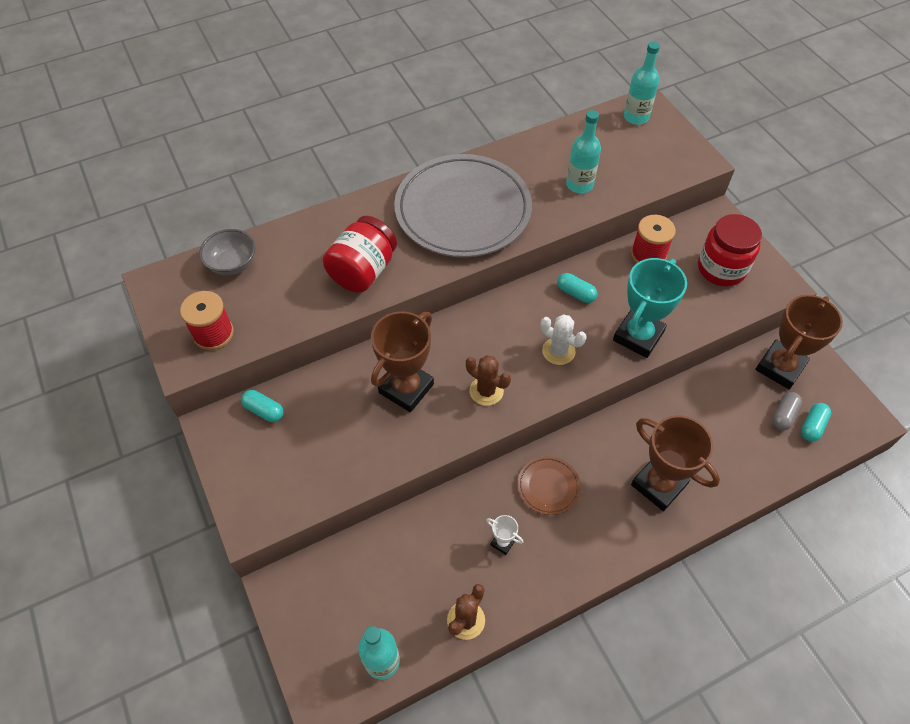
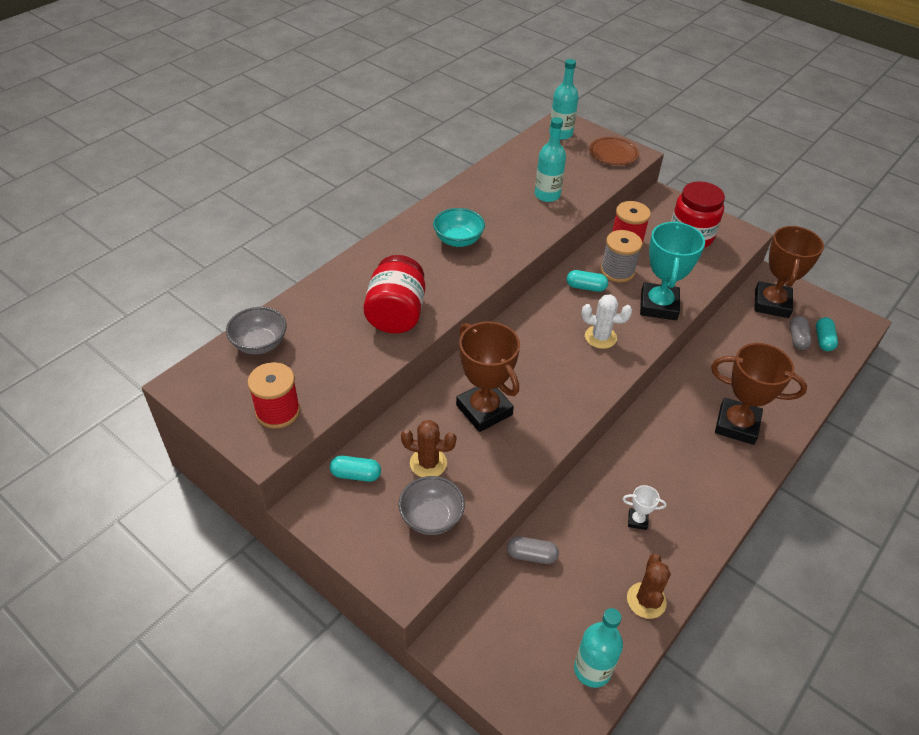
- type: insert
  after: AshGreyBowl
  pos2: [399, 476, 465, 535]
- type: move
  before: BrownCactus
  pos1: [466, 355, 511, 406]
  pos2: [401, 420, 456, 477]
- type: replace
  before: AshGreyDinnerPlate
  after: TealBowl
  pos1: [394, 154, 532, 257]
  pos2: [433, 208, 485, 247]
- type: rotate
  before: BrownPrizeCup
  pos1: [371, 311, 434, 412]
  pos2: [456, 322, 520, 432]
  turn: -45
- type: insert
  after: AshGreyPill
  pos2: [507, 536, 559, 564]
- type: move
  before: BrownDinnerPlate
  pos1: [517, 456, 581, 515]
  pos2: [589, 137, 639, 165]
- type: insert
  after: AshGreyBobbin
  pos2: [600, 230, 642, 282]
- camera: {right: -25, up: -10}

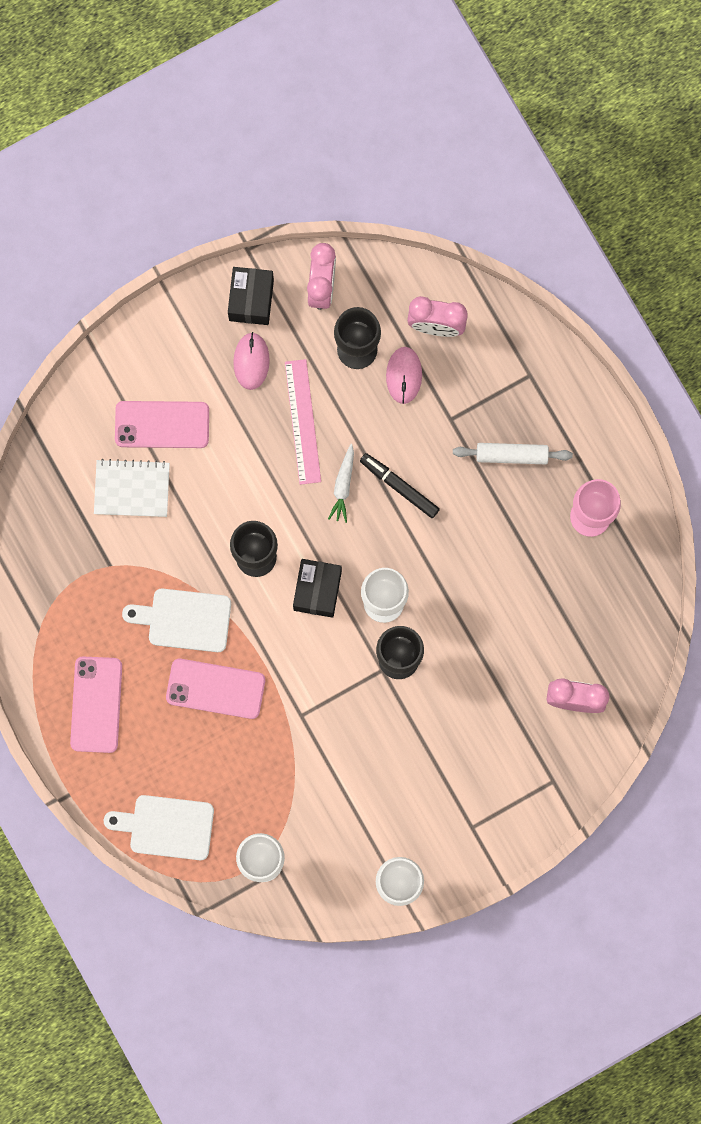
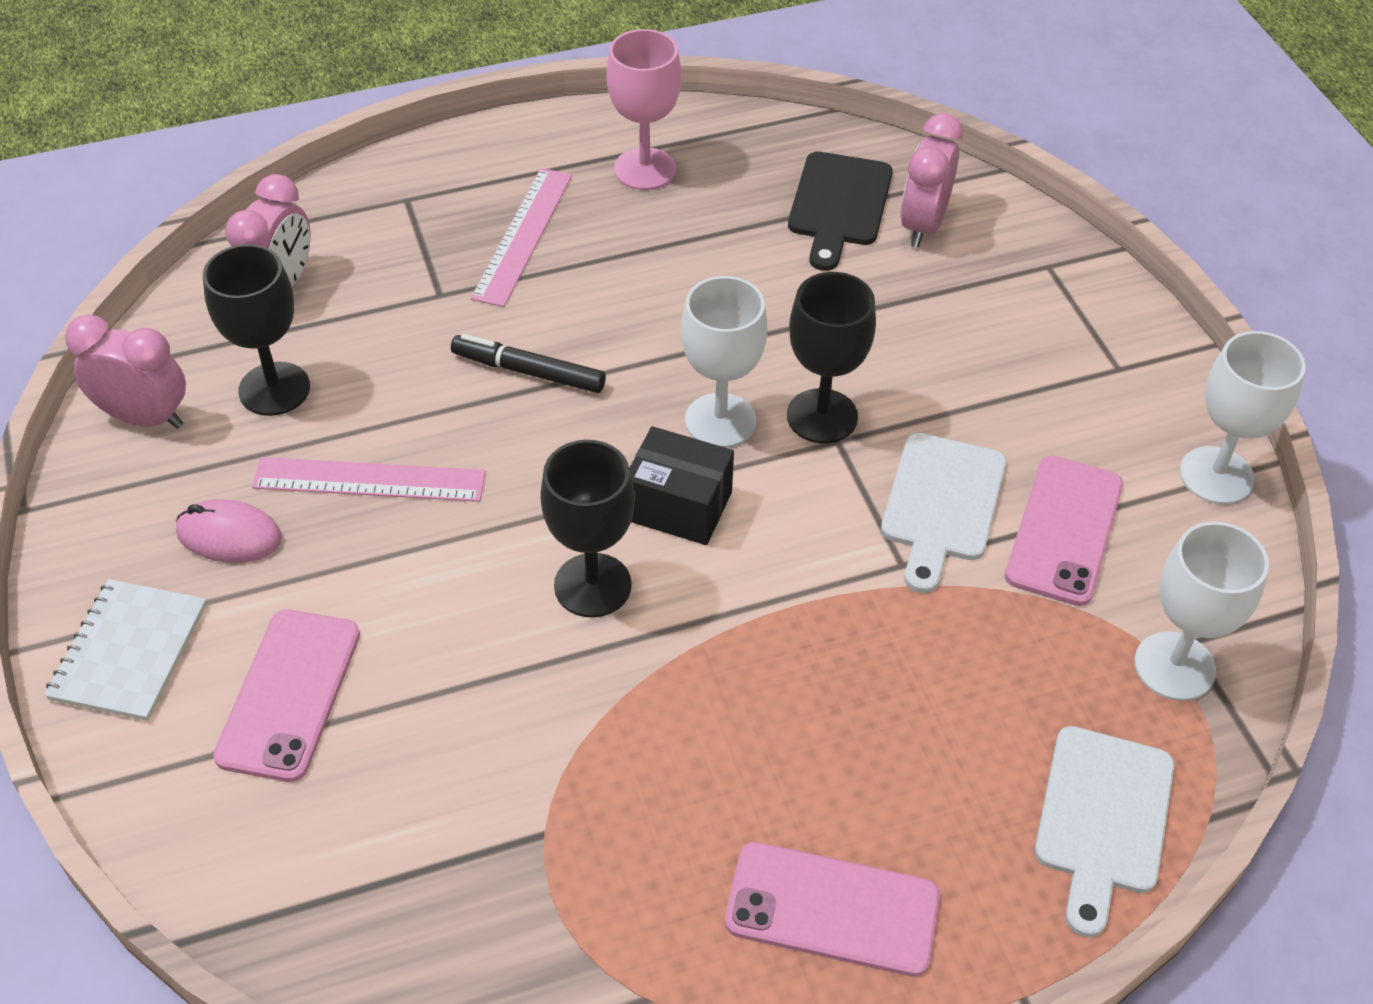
- type: move
  before: PureWhiteNotebook
  pos1: [94, 459, 170, 517]
  pos2: [44, 579, 207, 721]
- type: rotate
  before: EbonyFeltPen
  pos1: [360, 453, 440, 518]
  pos2: [451, 334, 606, 393]
  turn: 60
- type: replace
  before: PureWhiteRollingPin
  after: PinkRuler
  pos1: [453, 443, 573, 464]
  pos2: [471, 168, 572, 307]
- type: insert
  after: EbonyBreadBoard
  pos2: [788, 152, 893, 271]
- type: move
  before: PureWhiteBreadBoard
  pos1: [122, 588, 231, 652]
  pos2: [881, 433, 1006, 593]
- type: move
  before: PinkSmartphone
  pos1: [166, 659, 265, 719]
  pos2: [1005, 456, 1123, 606]
- type: delete
  before: EbonyPackage
  pos1: [228, 267, 274, 325]
- type: delete
  before: PureWhiteCarrot
  pos1: [328, 444, 354, 523]
- type: delete
  before: PinkPcMouse
  pos1: [386, 347, 422, 404]
- camera: {right: -80, up: -30}

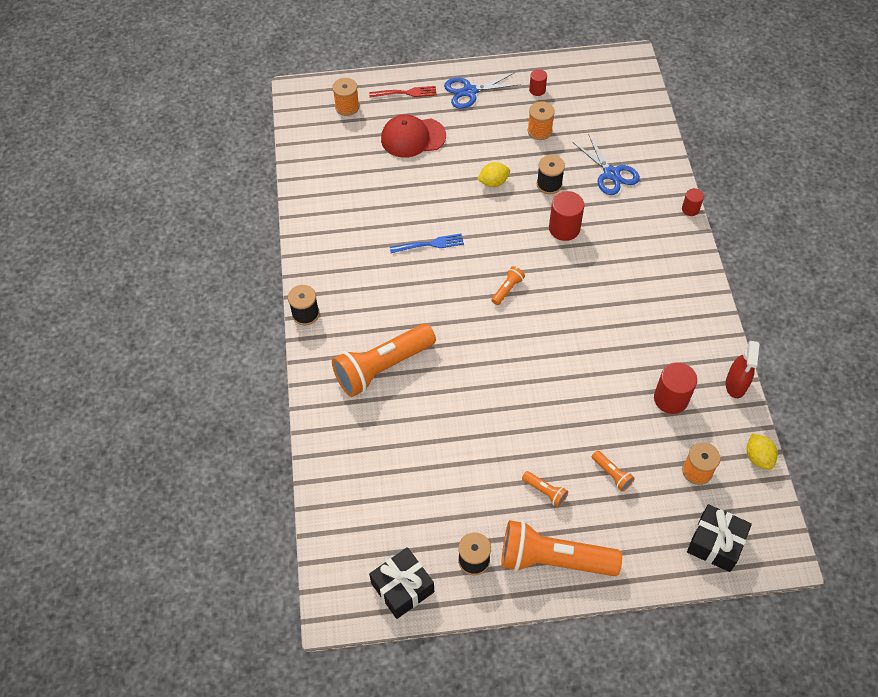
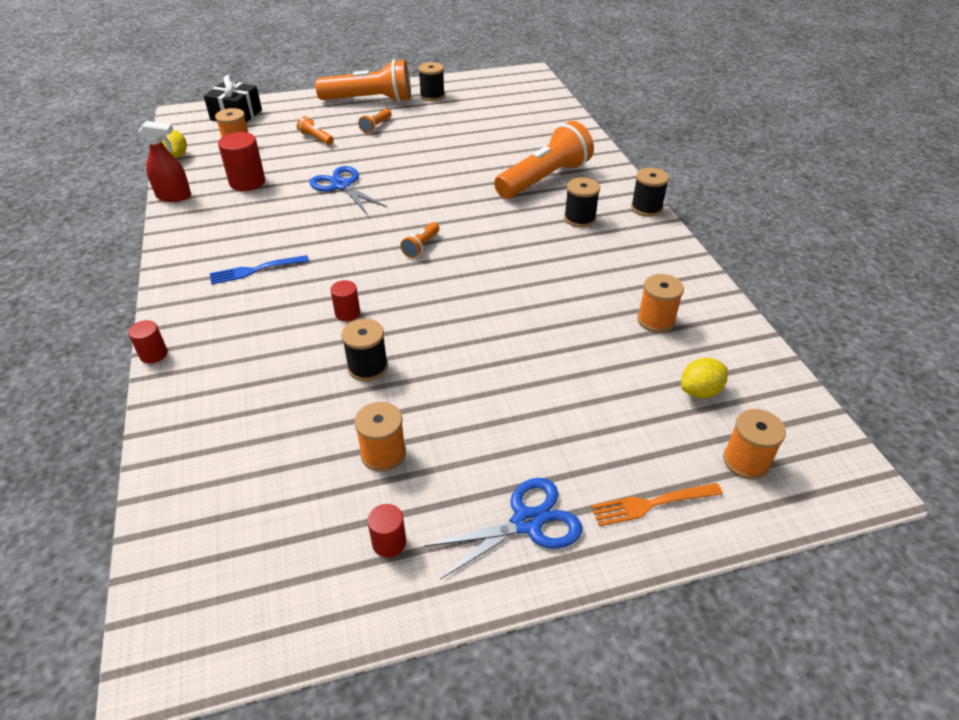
- type: rotate
  before: CrimsonSprayBottle
  pos1: [726, 341, 759, 398]
  pos2: [138, 121, 191, 202]
  turn: 90
- type: move
  before: CobaltFork
  pos1: [390, 234, 464, 253]
  pos2: [210, 255, 309, 285]
- type: move
  before: CobaltScissors
  pos1: [574, 134, 640, 195]
  pos2: [309, 166, 387, 214]
- type: resize
  before: CrimsonSolidCylinder
  pos1: [549, 191, 584, 241]
  pos2: [330, 280, 360, 321]
  scale: 0.57
- type: rotate
  before: BrightOrangeTorch
  pos1: [522, 471, 568, 507]
  pos2: [358, 109, 392, 133]
  turn: -90
- type: insert
  after: EbonyBobbin
  pos2: [564, 177, 600, 227]
- type: recolor
  before: CrimsonFork
  after: BrightOrangeFork
  pos1: [369, 86, 437, 98]
  pos2: [591, 483, 723, 527]
- type: insert
  after: BrightOrangeBobbin
  pos2: [637, 274, 684, 333]
- type: move
  before: GoldenCitrusFruit
  pos1: [477, 162, 510, 187]
  pos2: [681, 358, 728, 398]
- type: delete
  before: EbonyWrappedGift
  pos1: [369, 547, 434, 619]
- type: delete
  before: CrimsonPeakedCap
  pos1: [381, 114, 446, 158]
- camera: {right: 170, up: -15}

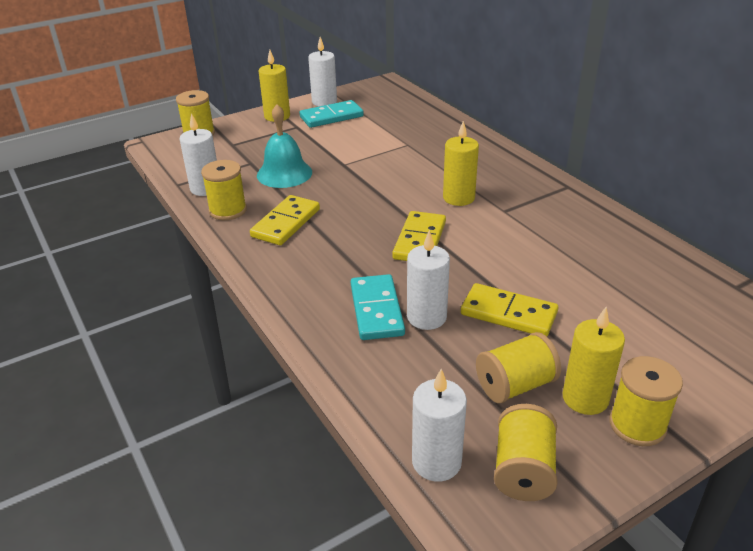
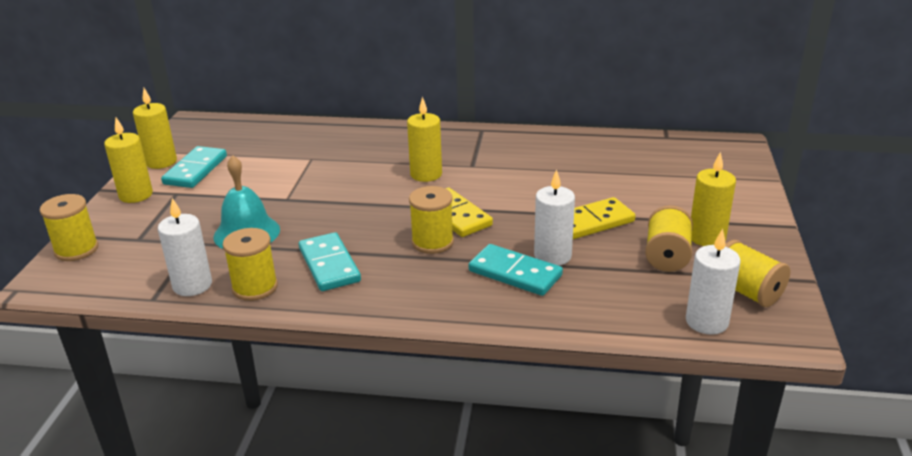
- type: recolor
  before: PureWhiteCandle
  after: GoldenCandle
  pos1: [308, 37, 337, 107]
  pos2: [133, 88, 177, 169]
- type: recolor
  before: GoldenDominoTile
  after: TealDominoTile
  pos1: [250, 195, 320, 245]
  pos2: [299, 232, 361, 291]
- type: move
  before: GoldenBobbin
  pos1: [609, 356, 683, 446]
  pos2: [409, 186, 454, 254]
- camera: {right: -50, up: -5}

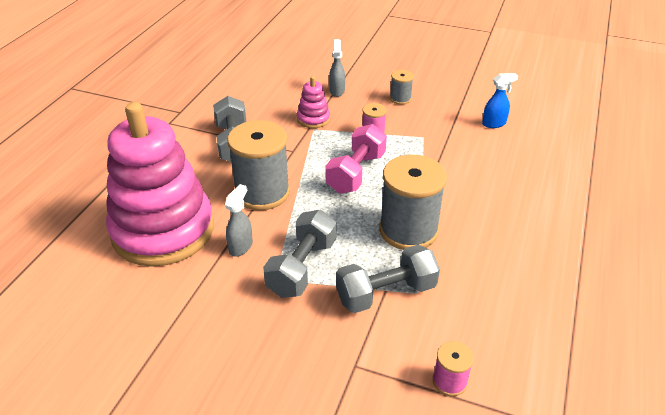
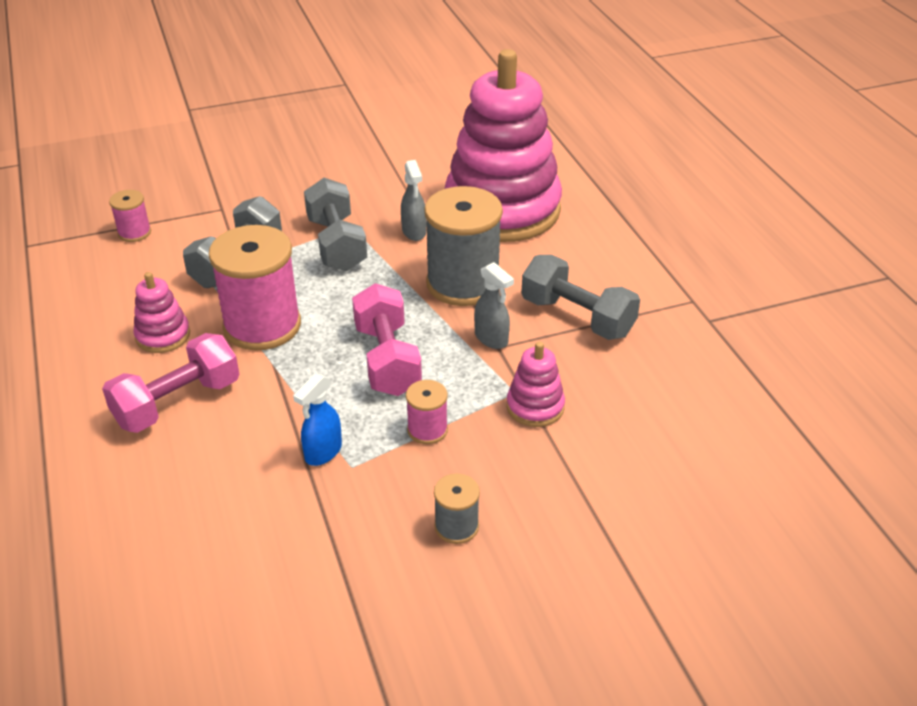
- type: insert
  after: PinkDumbbell
  pos2: [102, 333, 240, 433]
- type: insert
  after: PinkStackingToy
  pos2: [133, 272, 190, 353]
- type: recolor
  before: AshGreyBobbin
  after: PinkBobbin
  pos1: [379, 154, 447, 250]
  pos2: [209, 225, 301, 351]
- type: move
  before: CobaltSprayBottle
  pos1: [482, 73, 518, 128]
  pos2: [293, 373, 342, 466]
- type: move
  before: AshGreySprayBottle
  pos1: [329, 39, 345, 97]
  pos2: [474, 262, 514, 349]
- camera: {right: 140, up: 0}

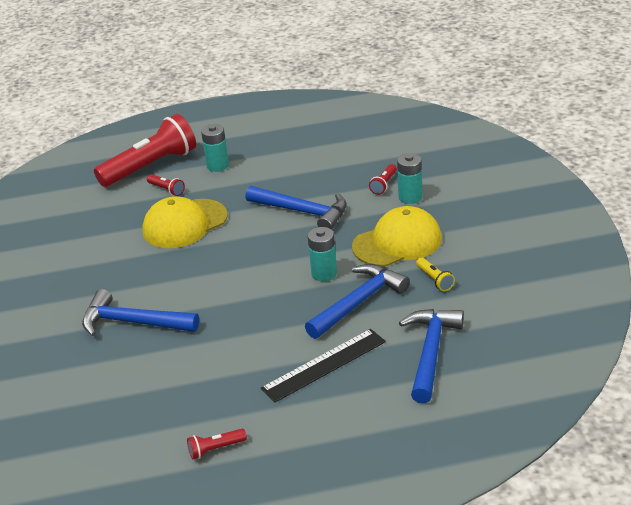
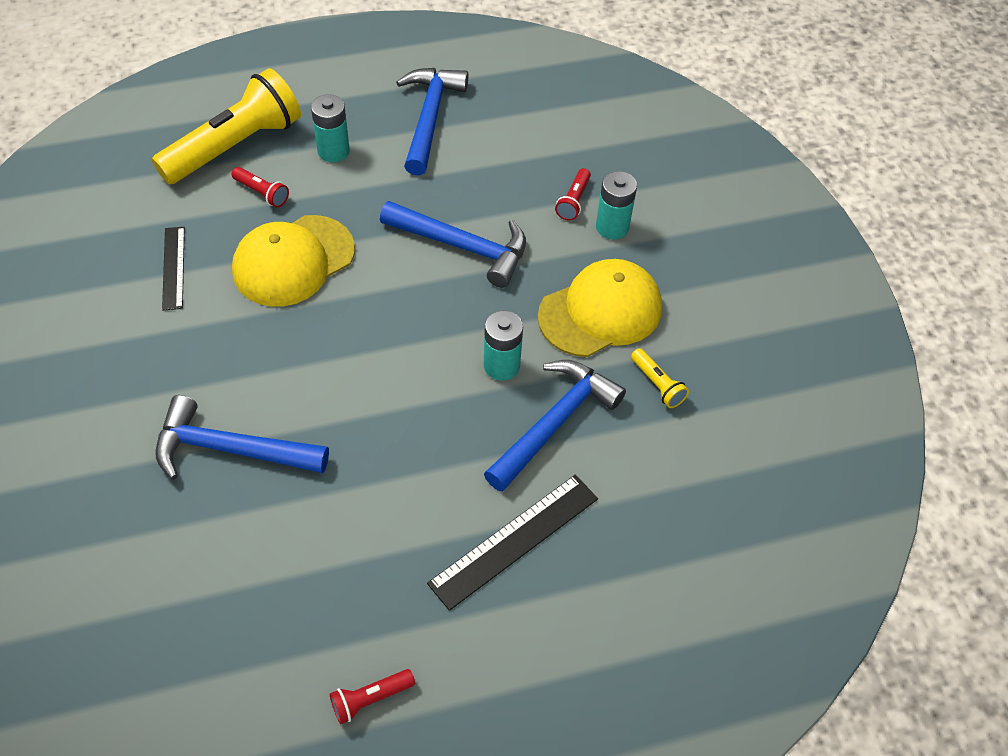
- type: recolor
  before: CrimsonTorch
  after: GoldenTorch
  pos1: [94, 114, 196, 187]
  pos2: [152, 68, 301, 184]
- type: insert
  after: EbonyRuler
  pos2: [162, 227, 185, 310]
- type: move
  before: CobaltClawHammer
  pos1: [399, 309, 464, 403]
  pos2: [396, 68, 468, 176]
- camera: {right: -10, up: 20}

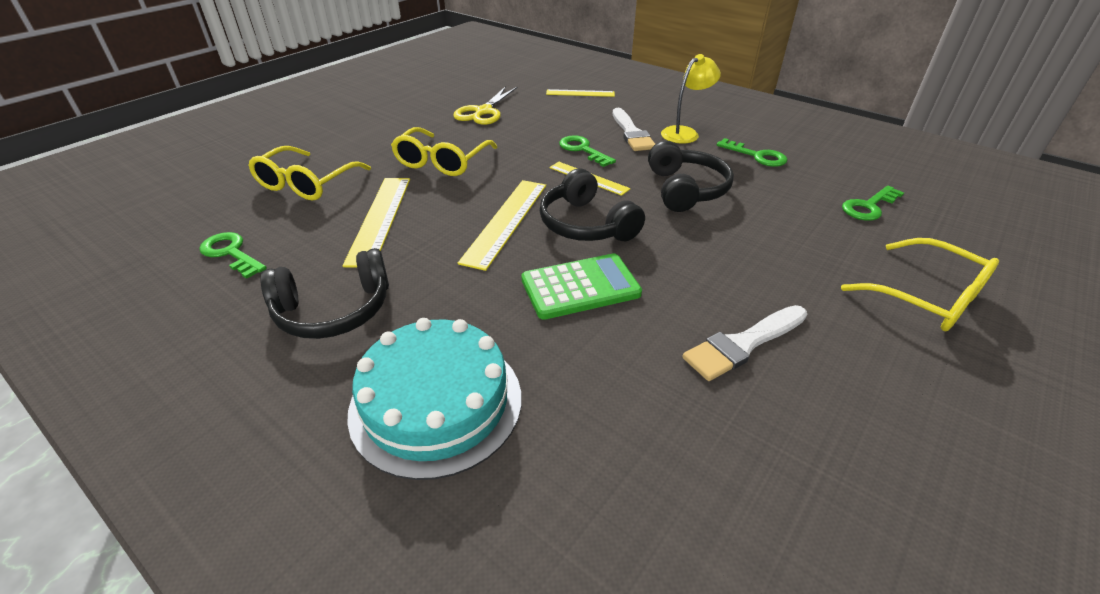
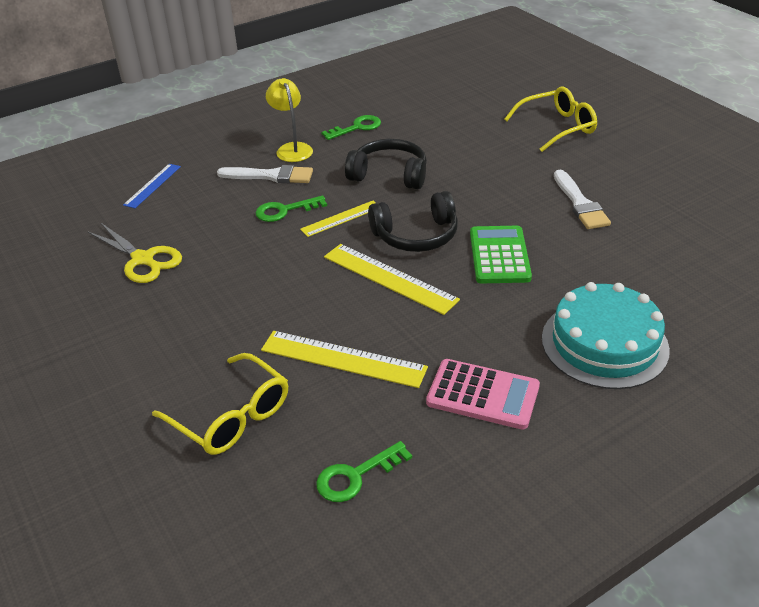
- type: recolor
  before: GoldenRuler
  after: CobaltRuler
  pos1: [546, 89, 615, 97]
  pos2: [123, 164, 181, 208]
- type: replace
  before: EbonyHeadset
  after: PinkPocketCalculator
  pos1: [260, 248, 389, 339]
  pos2: [426, 359, 540, 430]
- type: delete
  before: GoldenEyeglasses
  pos1: [391, 127, 497, 176]
- type: delete
  before: GreenDoorKey
  pos1: [842, 186, 904, 221]
- camera: {right: -70, up: 0}

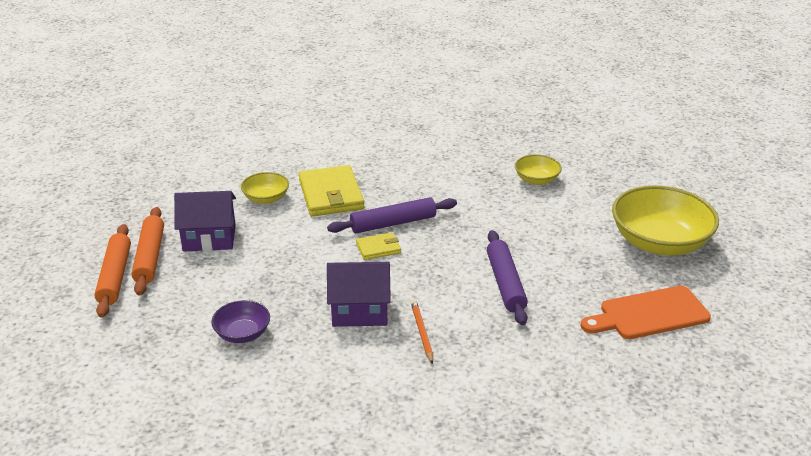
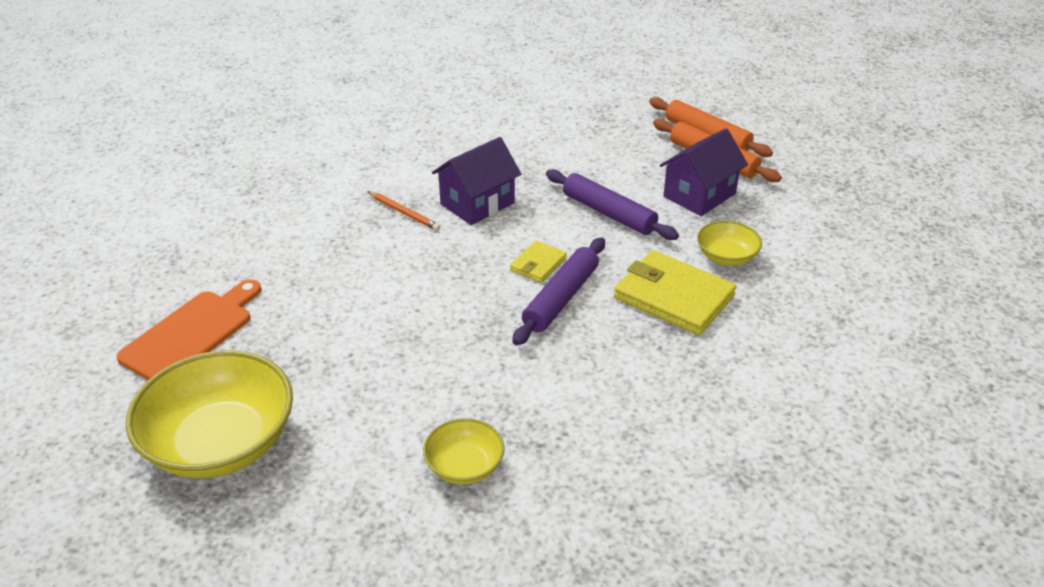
- type: move
  before: RoyalPurpleRollingPin
  pos1: [487, 230, 528, 325]
  pos2: [546, 169, 679, 240]
- type: delete
  before: RoyalPurpleBowl
  pos1: [211, 300, 270, 343]
- camera: {right: 140, up: 5}

